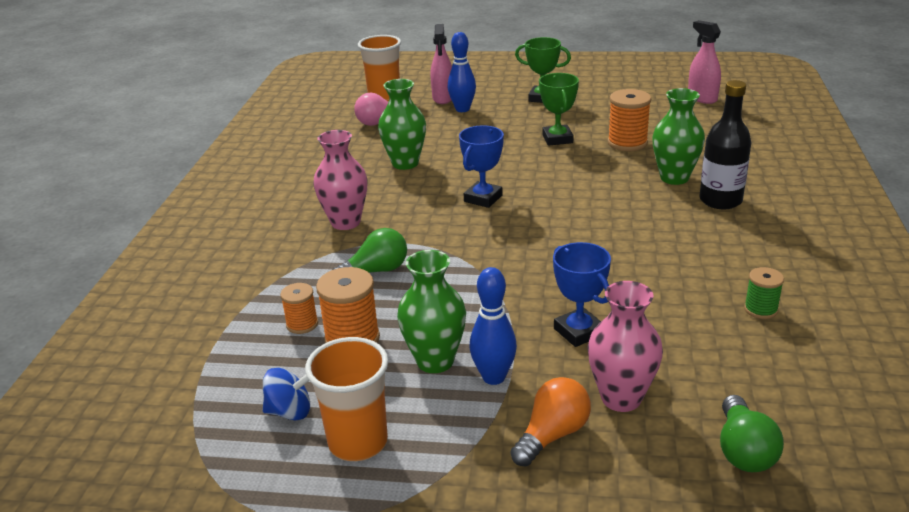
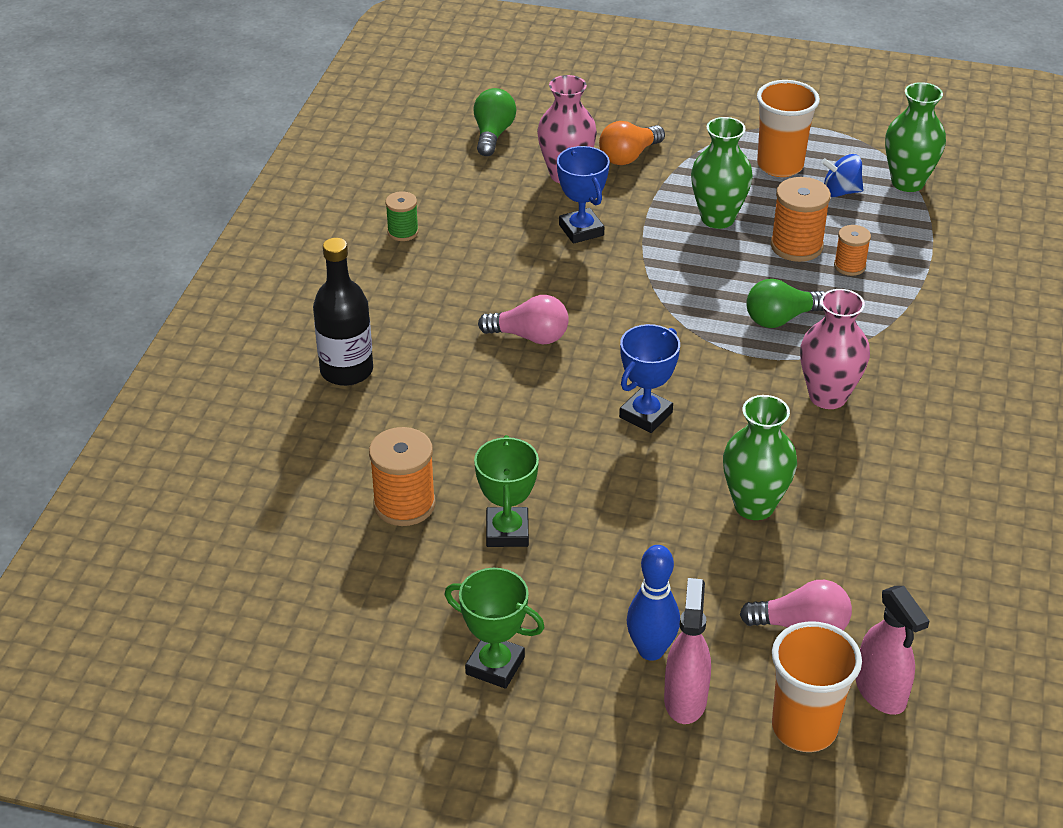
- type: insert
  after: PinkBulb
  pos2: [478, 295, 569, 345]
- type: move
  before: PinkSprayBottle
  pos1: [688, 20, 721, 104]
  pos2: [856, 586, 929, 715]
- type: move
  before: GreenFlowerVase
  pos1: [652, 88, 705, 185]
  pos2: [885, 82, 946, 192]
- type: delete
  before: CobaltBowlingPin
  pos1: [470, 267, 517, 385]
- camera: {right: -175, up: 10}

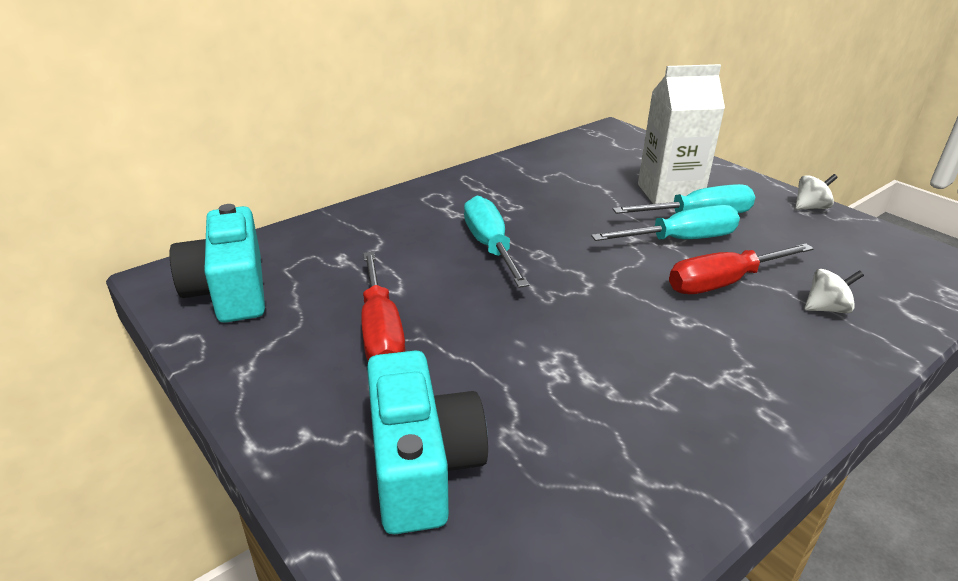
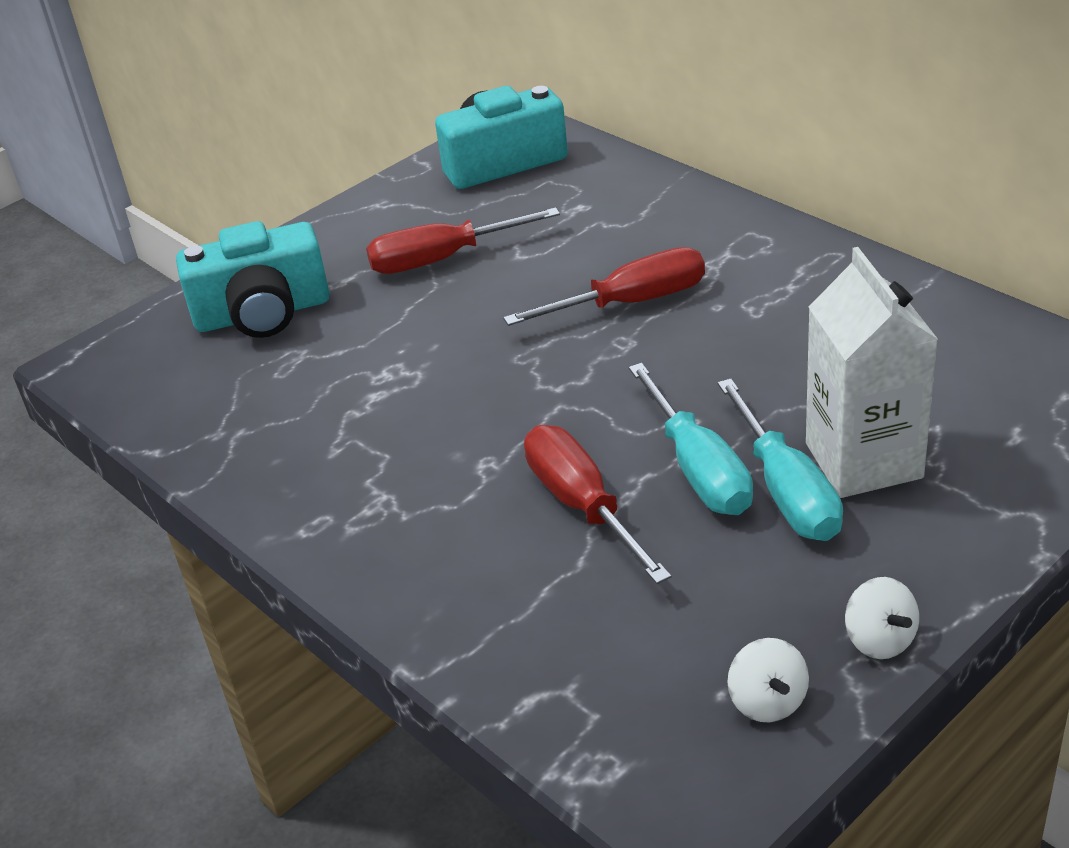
- type: recolor
  before: TealHandScrewdriver
  after: CrimsonHandScrewdriver
  pos1: [464, 195, 530, 288]
  pos2: [503, 247, 705, 326]
- type: move
  before: PureWhiteWhirligig
  pos1: [804, 269, 864, 313]
  pos2: [727, 638, 809, 722]
- camera: {right: 90, up: 5}

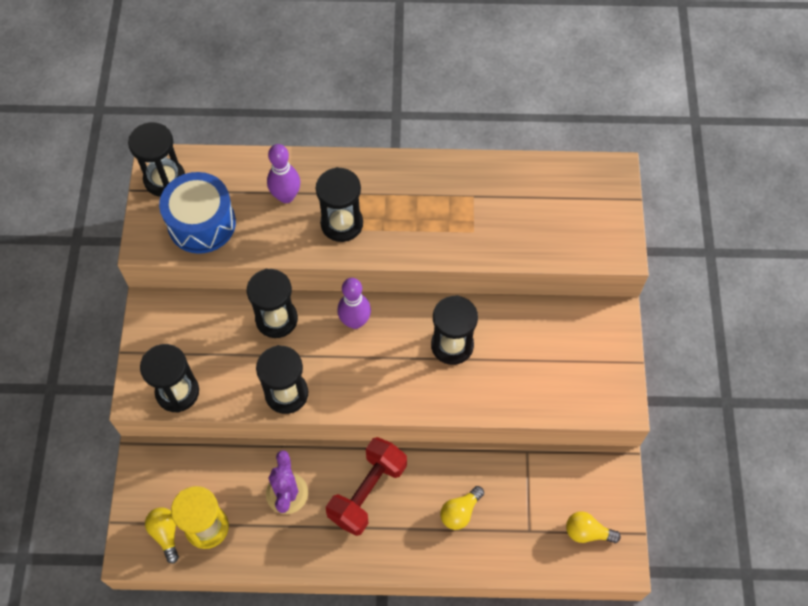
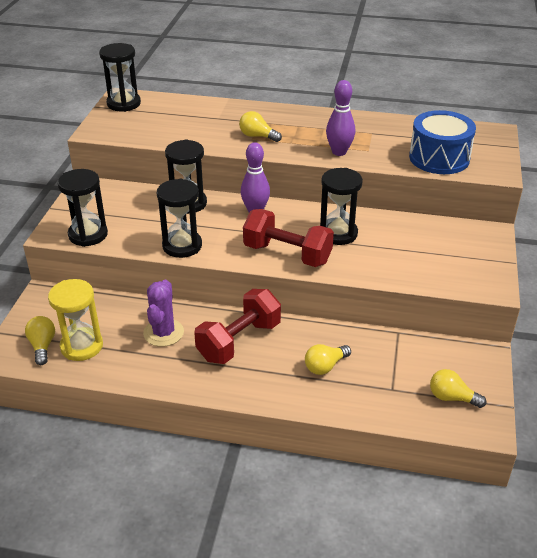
- type: replace
  before: EbonyHourglass
  after: GoldenBulb
  pos1: [316, 167, 363, 242]
  pos2: [239, 111, 282, 142]
- type: insert
  after: CrimsonDumbbell
  pos2: [243, 209, 334, 267]
- type: move
  before: RoyalPurpleBowlingPin
  pos1: [267, 144, 300, 203]
  pos2: [326, 80, 355, 156]
- type: move
  before: CobaltSnareDrum
  pos1: [159, 172, 236, 254]
  pos2: [409, 110, 476, 174]
- camera: {right: 10, up: -25}

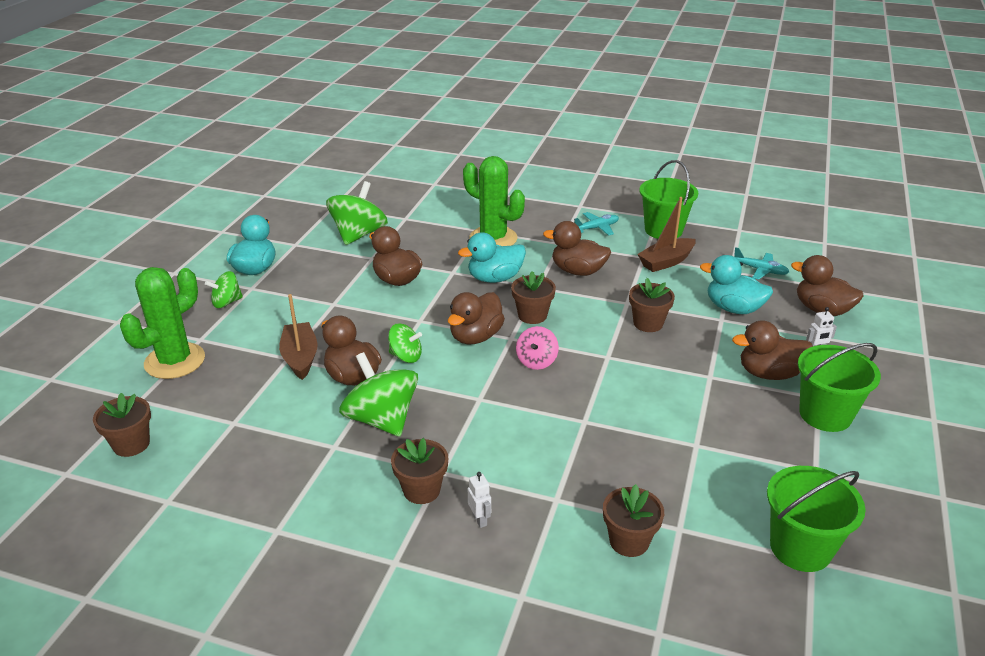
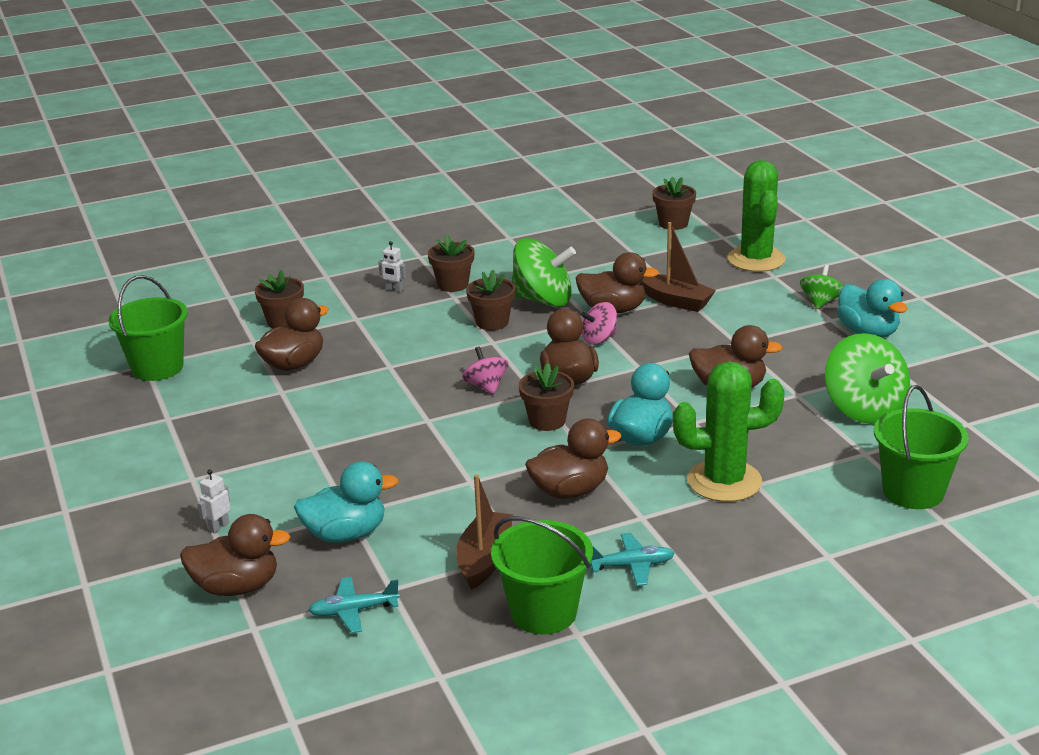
- type: move
  before: BrownToyDuck
  pos1: [732, 320, 813, 380]
  pos2: [255, 298, 329, 371]
- type: move
  before: BrownPottedPlant
  pos1: [629, 278, 675, 332]
  pos2: [466, 270, 515, 330]
- type: recolor
  before: GreenWhirligig
  after: PinkWhirligig
  pos1: [388, 323, 422, 363]
  pos2: [581, 302, 617, 345]
- type: rotate
  before: TealToyPlane
  pos1: [574, 212, 619, 236]
  pos2: [590, 533, 675, 586]
  turn: -120
- type: move
  before: GreenBucket
  pos1: [798, 343, 881, 432]
  pos2: [874, 385, 969, 509]
- camera: {right: 140, up: -5}

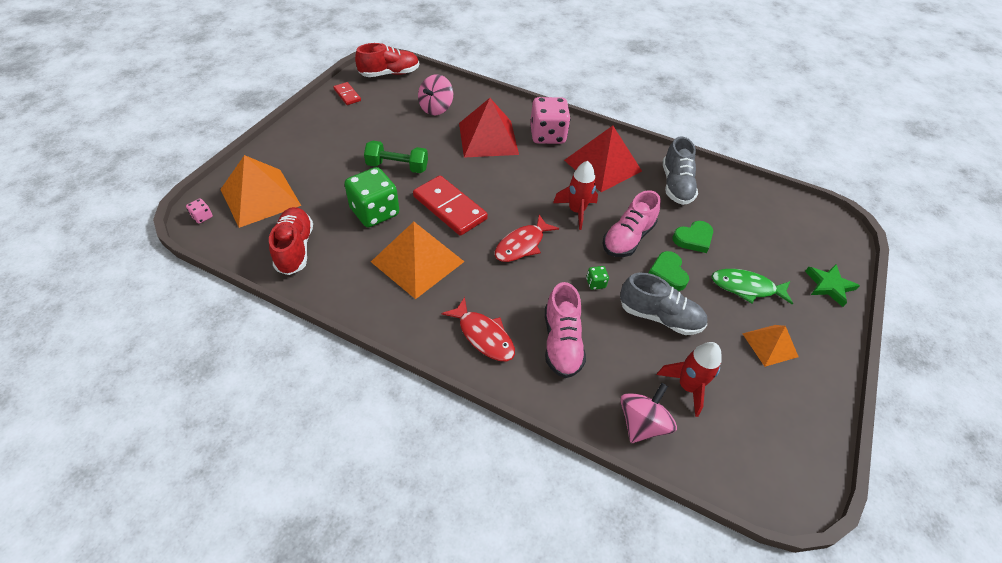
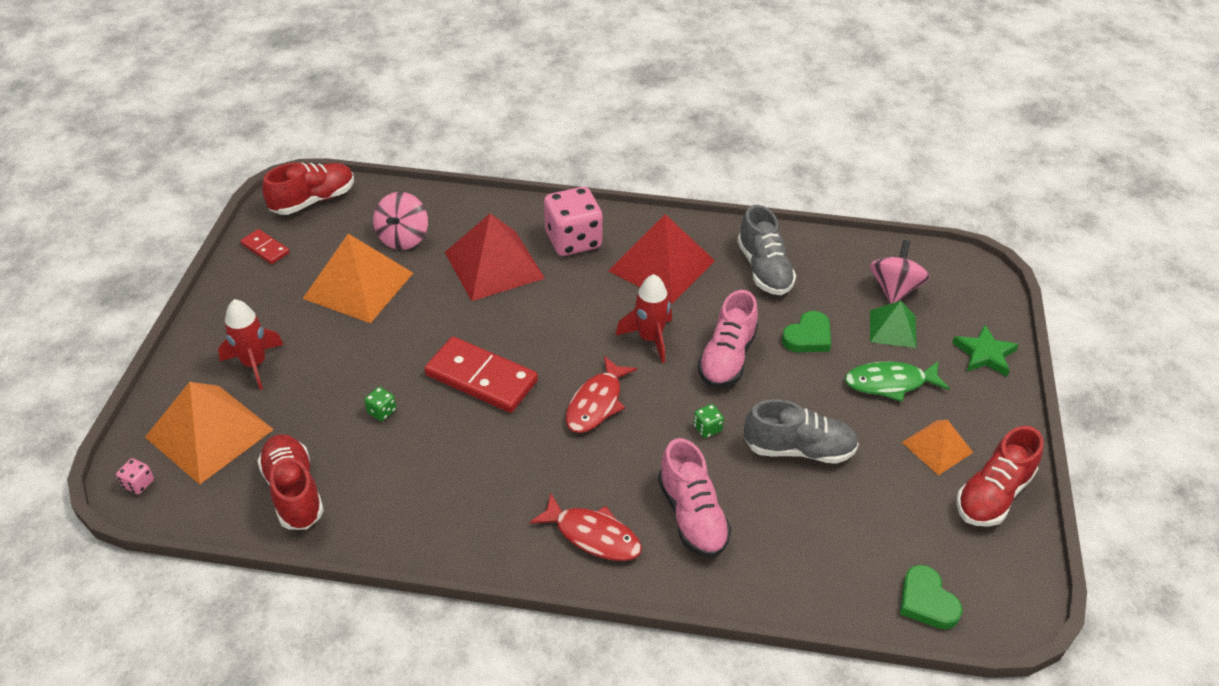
- type: move
  before: CrimsonToyRocket
  pos1: [657, 342, 722, 417]
  pos2: [218, 299, 284, 390]
- type: move
  before: BrightOrangePyramid
  pos1: [371, 222, 464, 299]
  pos2: [303, 234, 413, 323]
- type: resize
  before: GreenDie
  pos1: [344, 167, 399, 227]
  pos2: [364, 387, 396, 421]
  scale: 0.41
- type: move
  before: PinkWhirligig
  pos1: [621, 383, 677, 443]
  pos2: [870, 240, 930, 304]
- type: insert
  after: GreenPyramid
  pos2: [870, 301, 917, 348]
- type: move
  before: GreenHeartShape
  pos1: [649, 251, 689, 291]
  pos2: [900, 565, 963, 629]
- type: insert
  after: CrimsonLaceUpShoe
  pos2: [956, 426, 1044, 527]
- type: delete
  before: GreenDumbbell
  pos1: [364, 141, 428, 173]
- camera: {right: -15, up: -5}

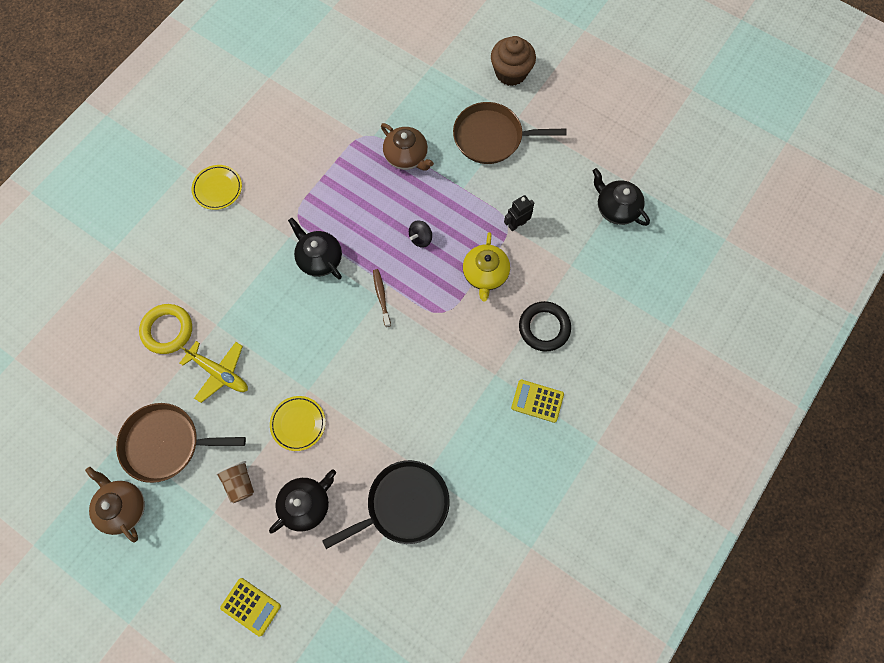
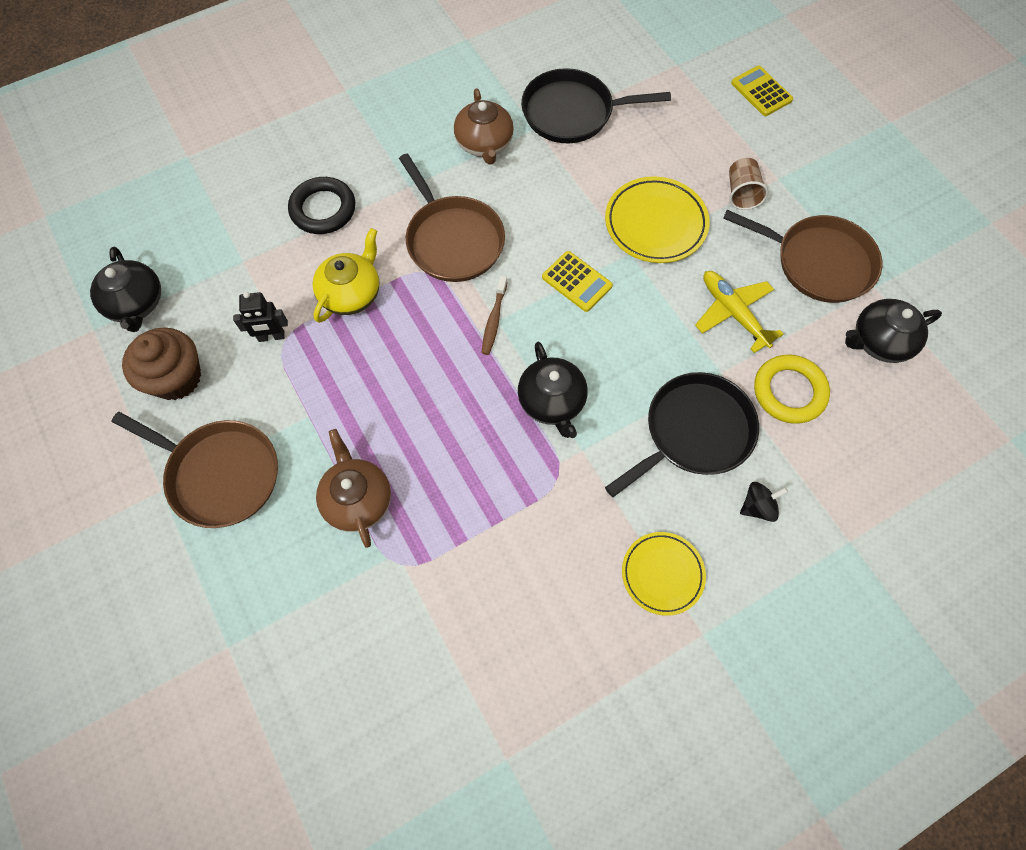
- type: move
  before: BrownFairyCake
  pos1: [491, 36, 536, 86]
  pos2: [122, 327, 201, 400]
- type: insert
  after: BrownPan
  pos2: [399, 154, 505, 282]
- type: move
  before: BrownTeaPot
  pos1: [85, 467, 145, 542]
  pos2: [454, 88, 514, 165]
- type: move
  before: GoldenPocketCalculator
  pos1: [511, 380, 564, 423]
  pos2: [542, 251, 613, 312]
- type: resize
  before: GoldenDinnerPlate
  pos1: [270, 396, 325, 451]
  pos2: [605, 176, 710, 263]
  scale: 1.5
- type: insert
  after: EbonyPan
  pos2: [605, 372, 759, 497]
- type: move
  before: EbonyWhirligig
  pos1: [409, 220, 432, 248]
  pos2: [740, 482, 788, 522]
- type: move
  before: EbonyTeaPot
  pos1: [269, 469, 336, 534]
  pos2: [845, 299, 942, 363]
- camera: {right: -155, up: -5}

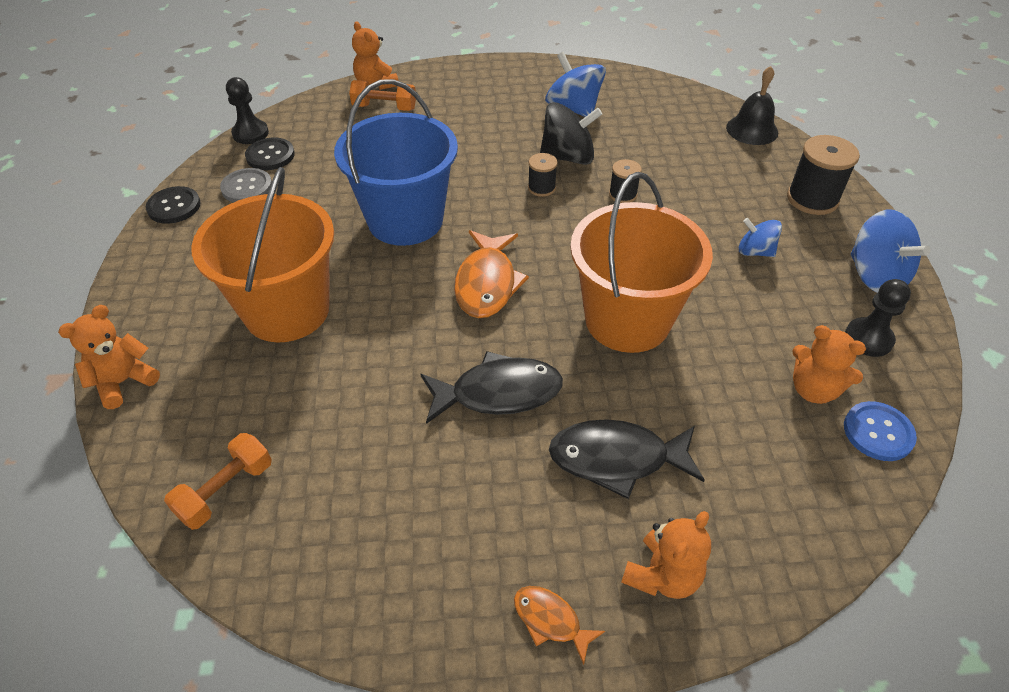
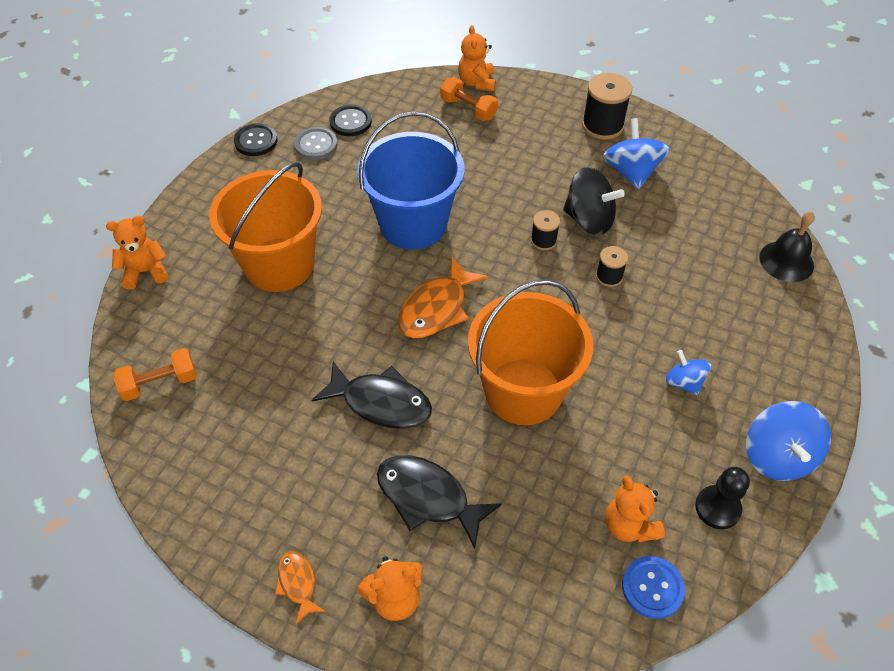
- type: move
  before: EbonyBobbin
  pos1: [787, 135, 860, 215]
  pos2: [582, 73, 632, 140]
- type: delete
  before: EbonyChessPawn
  pos1: [226, 77, 269, 144]
- camera: {right: 30, up: 5}

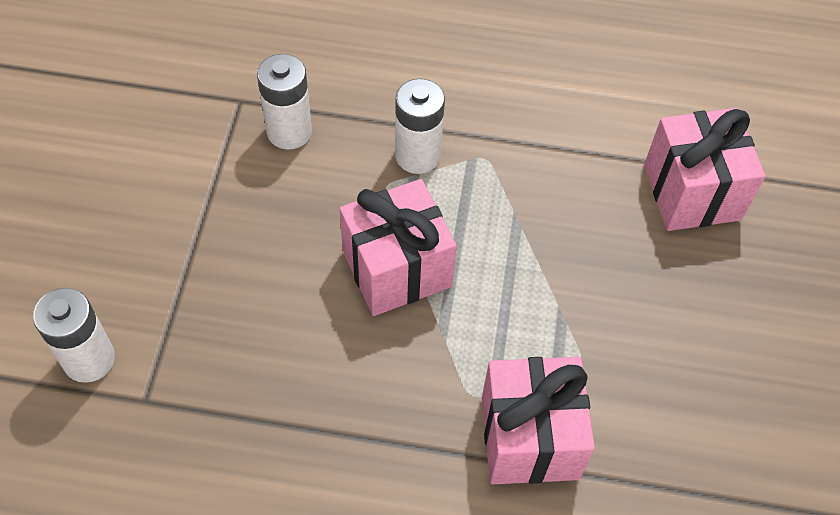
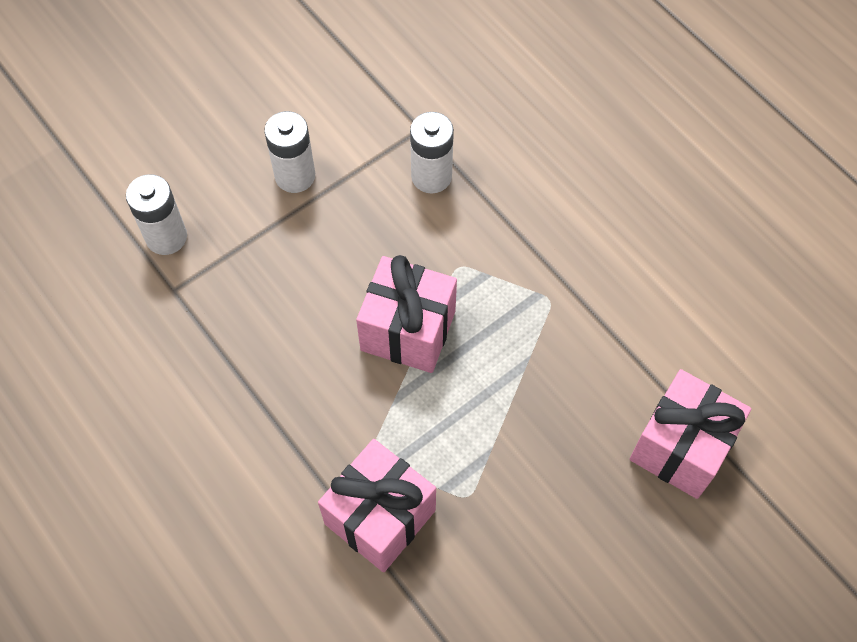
- type: move
  before: PureWhitePowerCell
  pos1: [395, 78, 445, 174]
  pos2: [264, 111, 315, 193]
- camera: {right: 45, up: 5}

